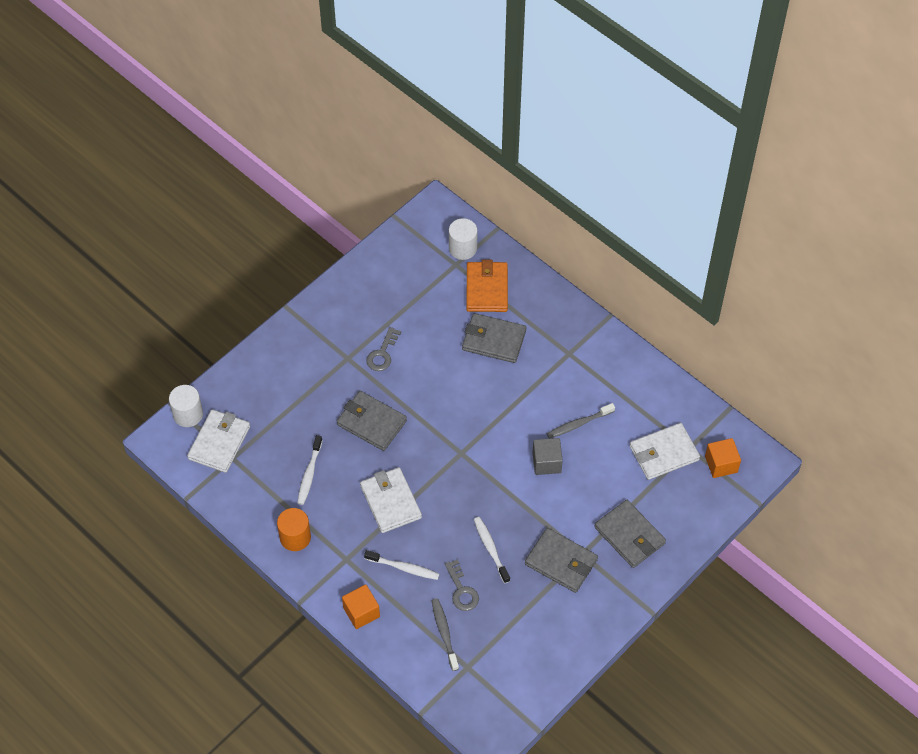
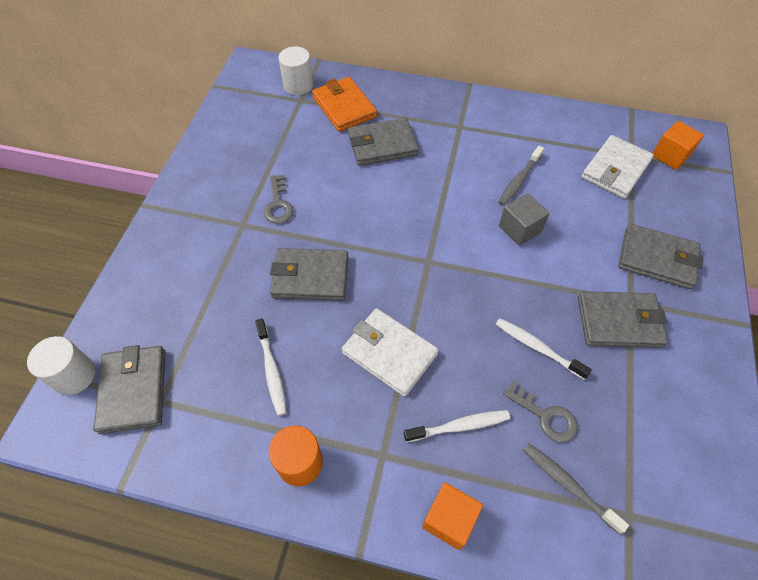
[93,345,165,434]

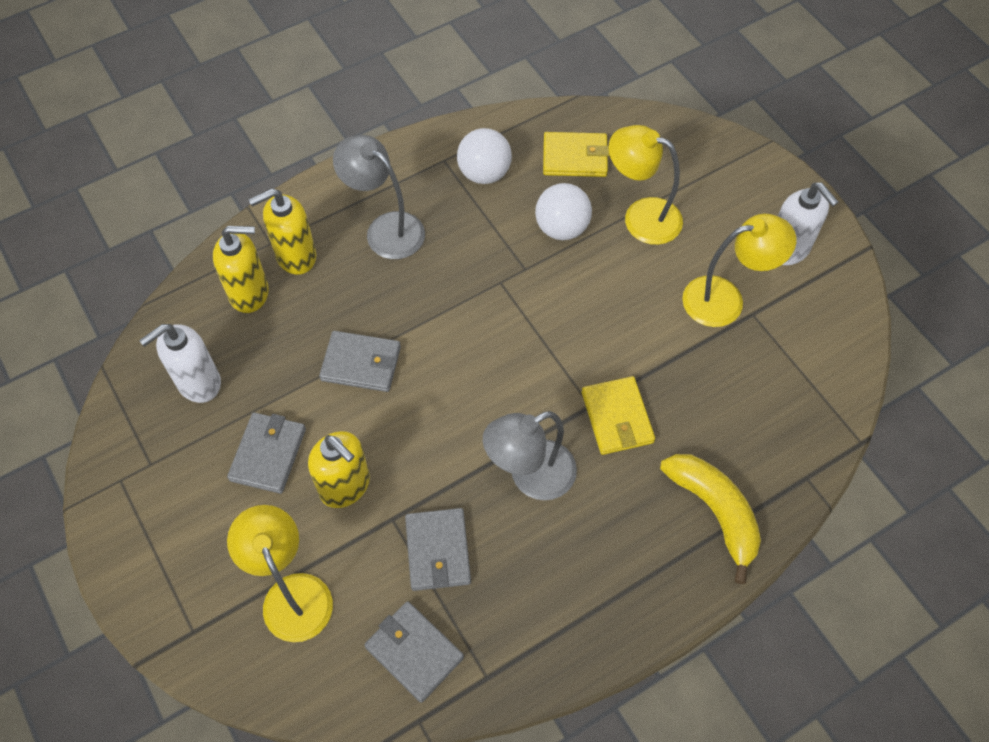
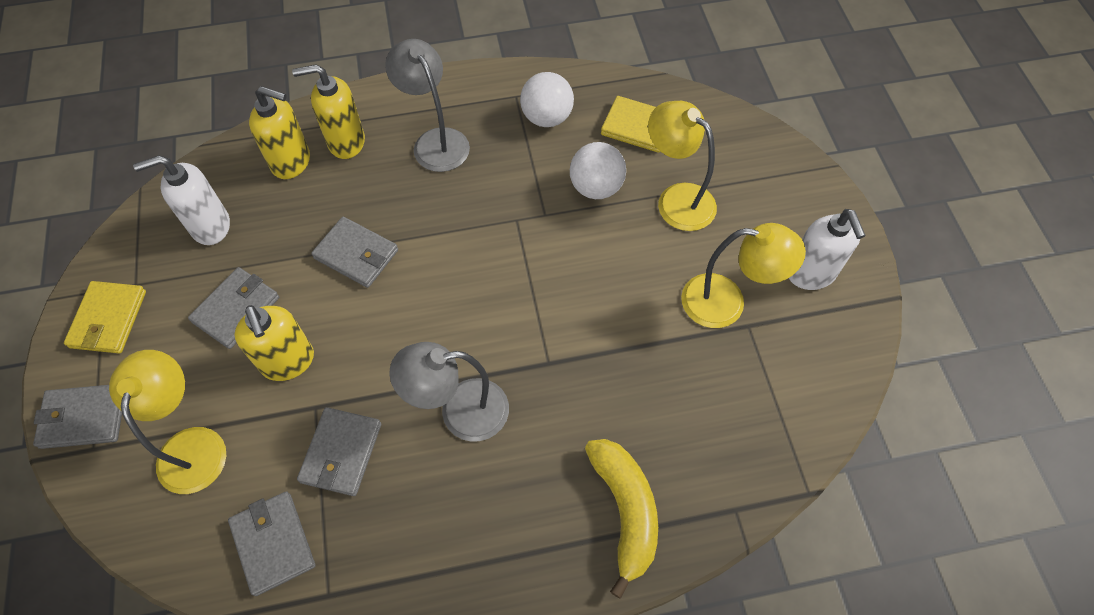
[64,281,146,354]
[33,385,122,449]

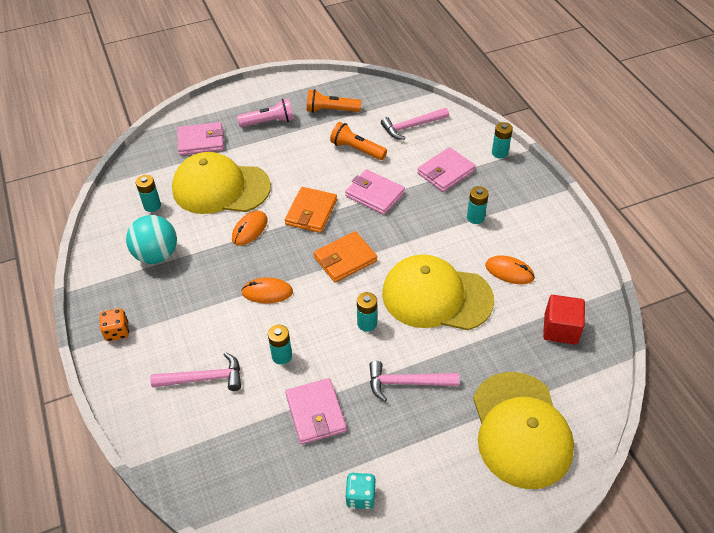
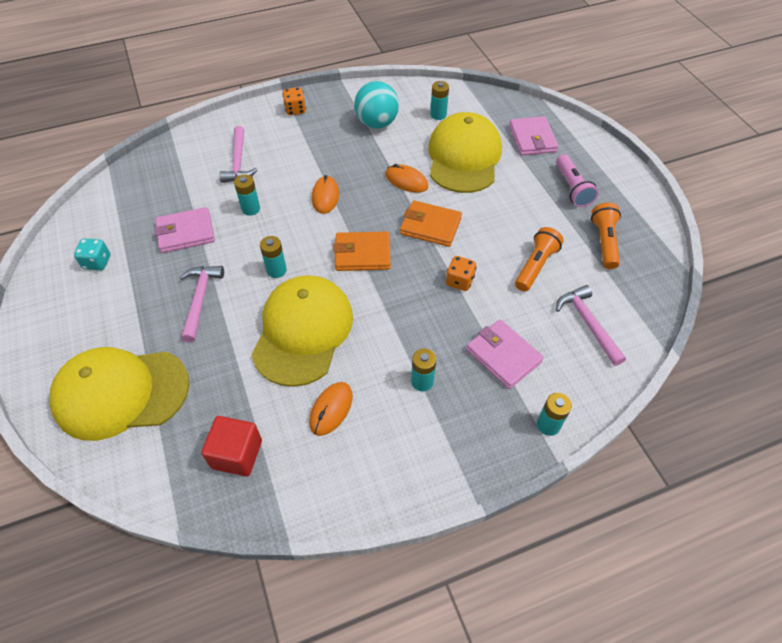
[446,256,477,291]
[333,231,391,271]

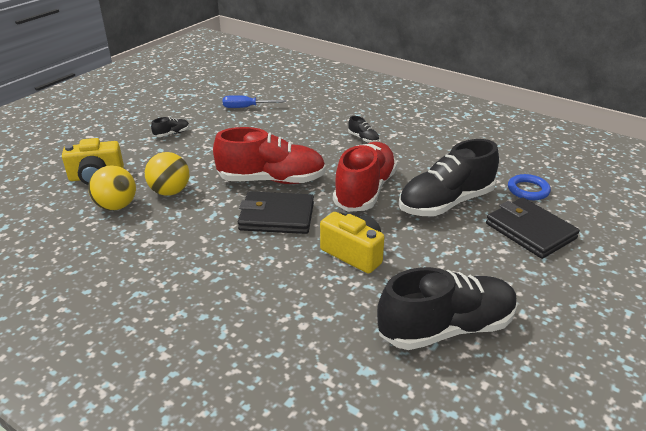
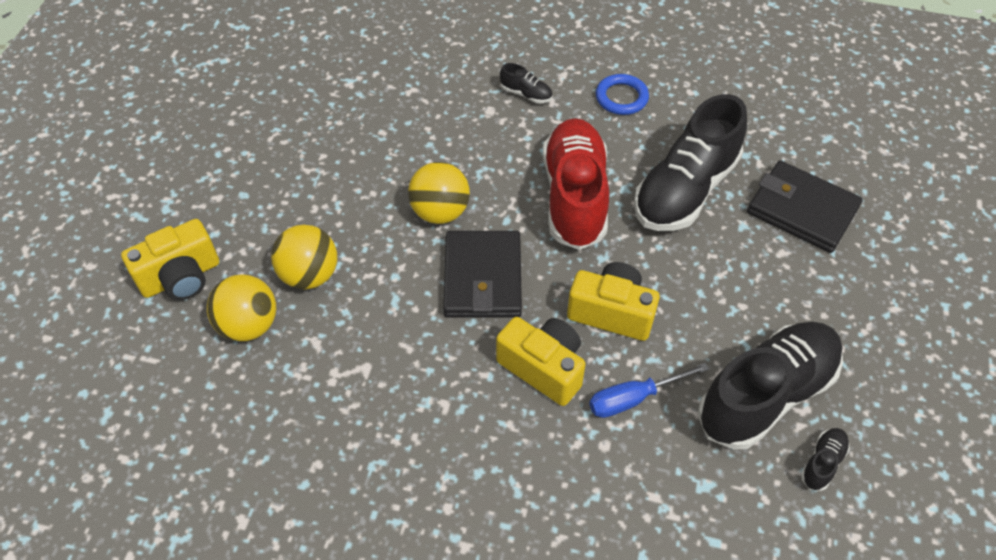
[589,363,709,418]
[801,428,850,491]
[408,162,470,224]
[596,74,649,115]
[443,231,522,318]
[496,317,586,406]

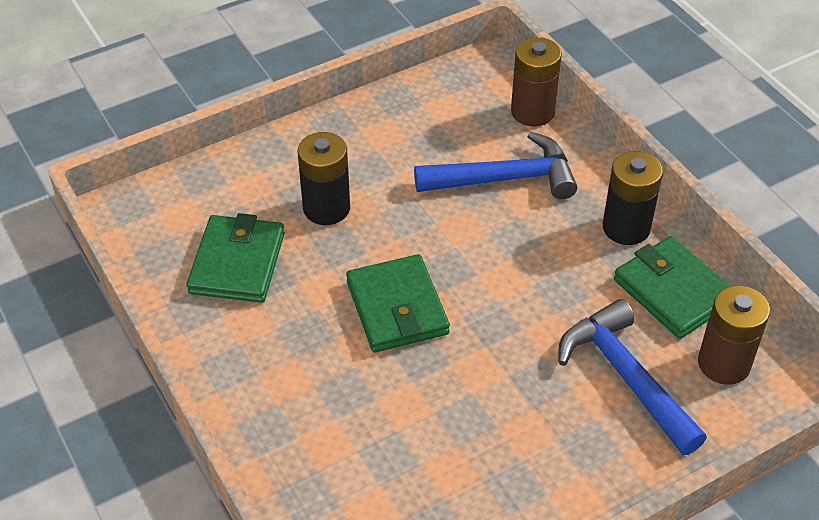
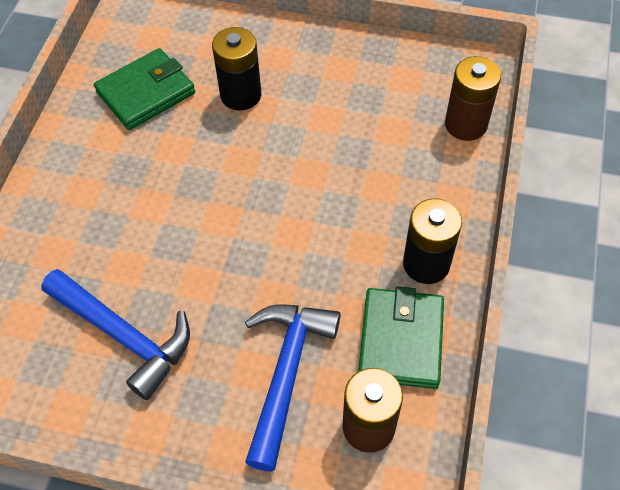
[41,269,190,400]
[346,254,450,353] (first image)

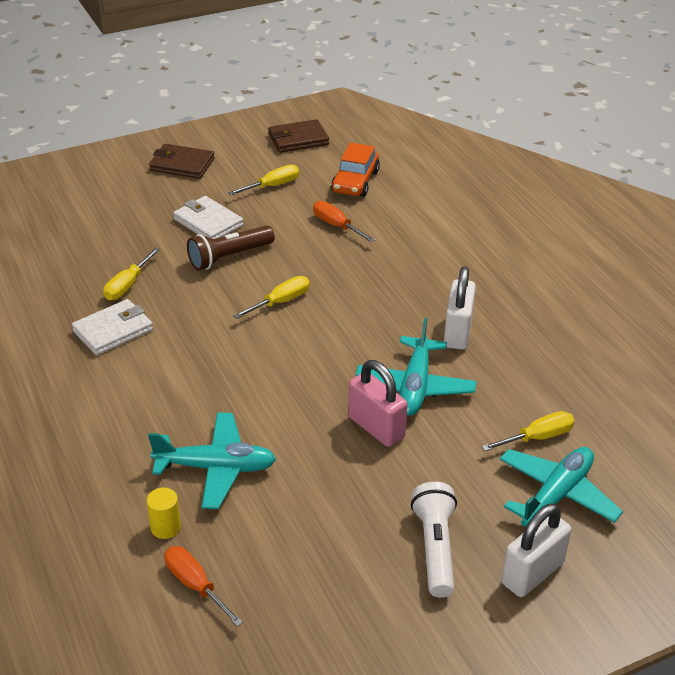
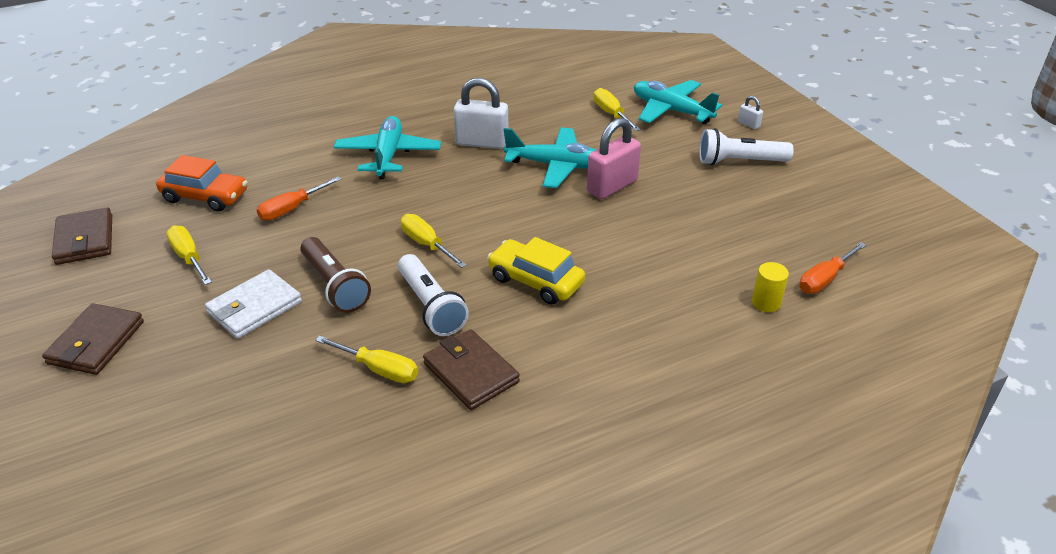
[423,329,520,410]
[334,116,441,180]
[738,96,763,129]
[487,237,585,305]
[398,254,469,336]

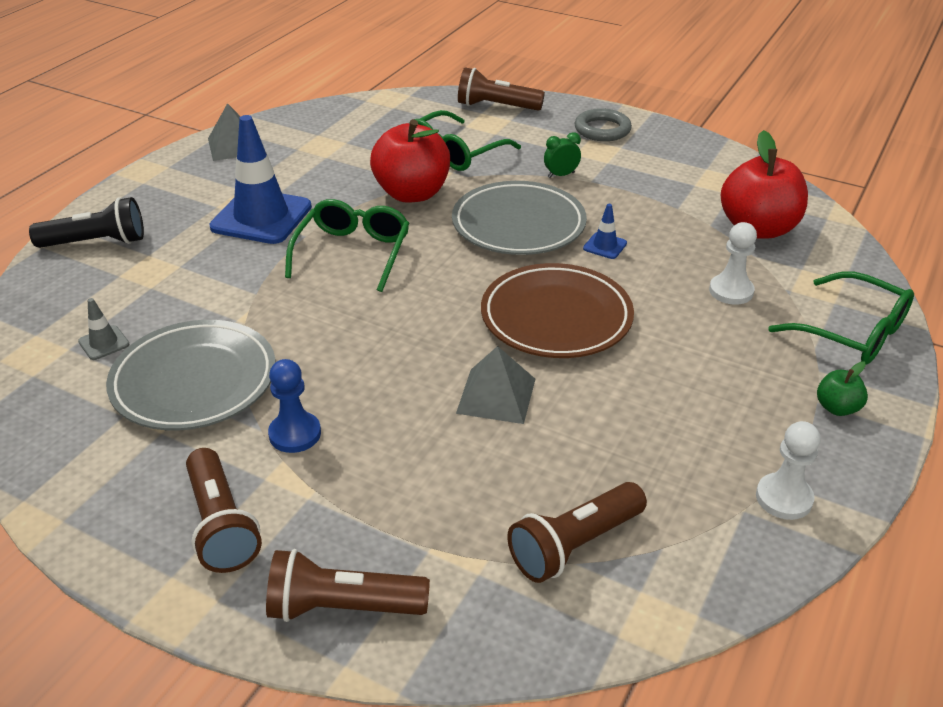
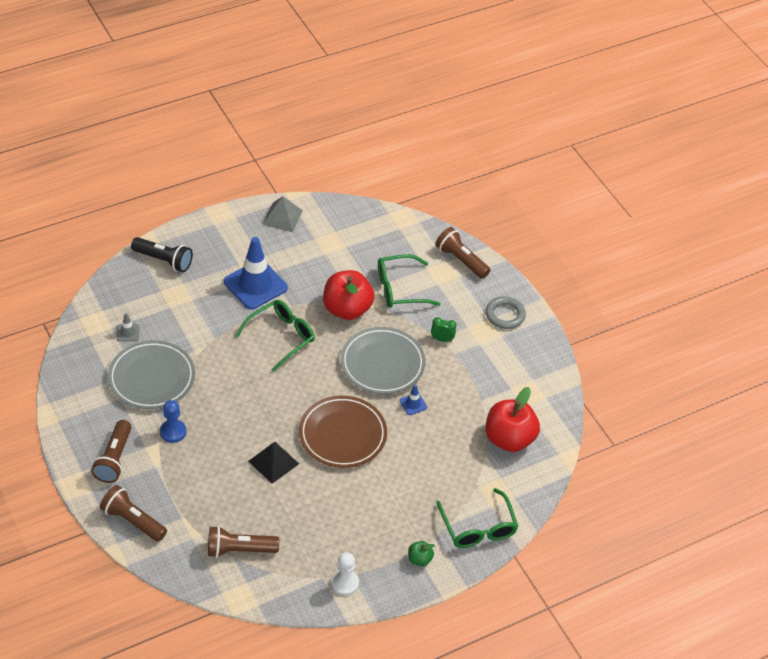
[709,222,757,305] (first image)
[248,442,299,484]

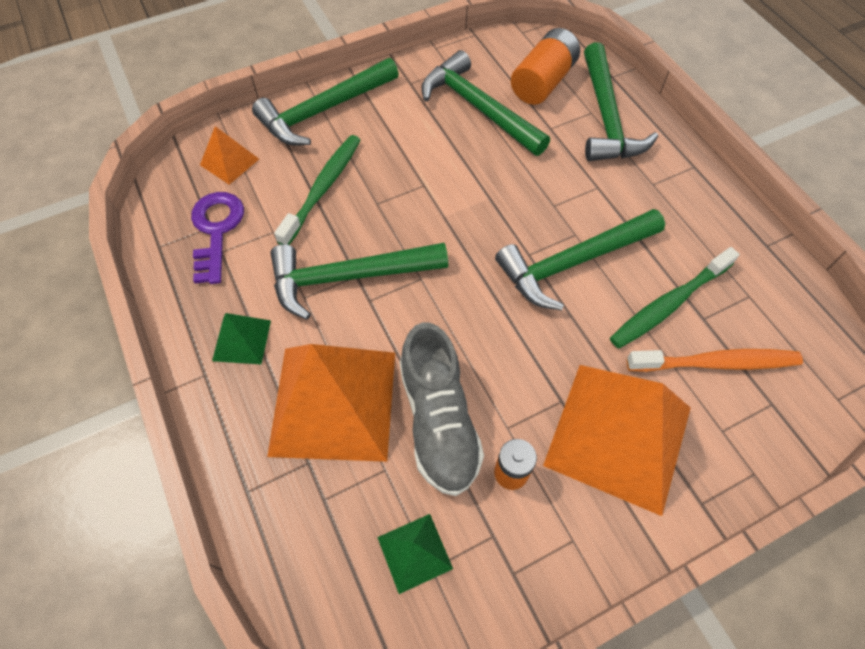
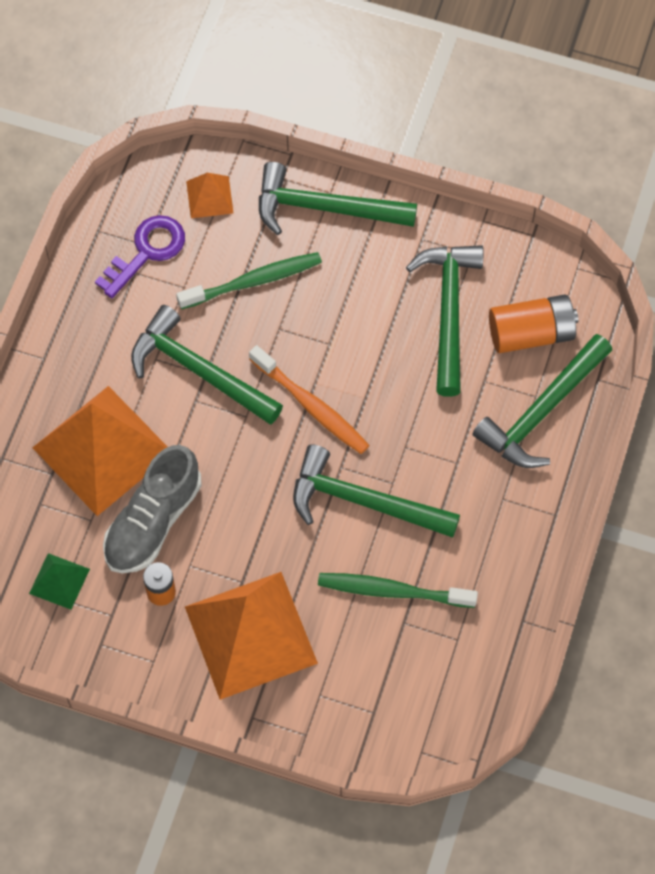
[212,313,271,364] (first image)
[249,345,369,454]

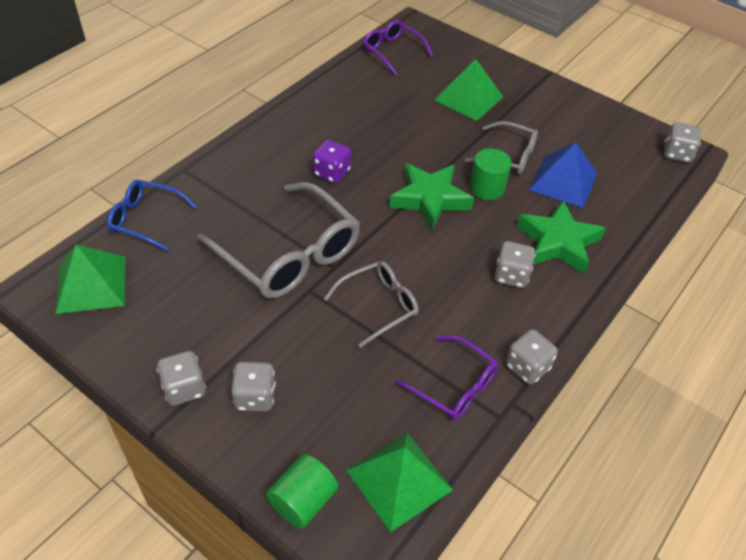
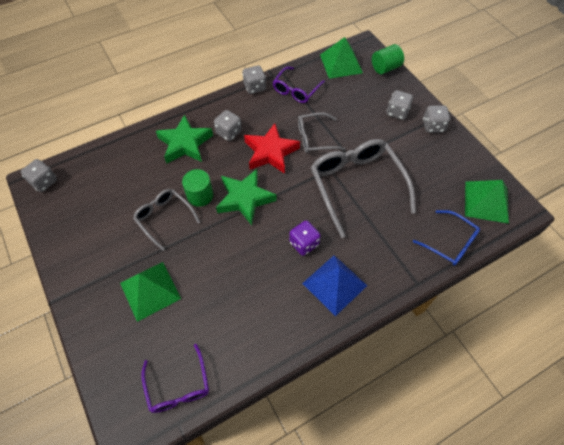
[302,255,367,316]
[273,67,325,103]
[244,123,300,174]

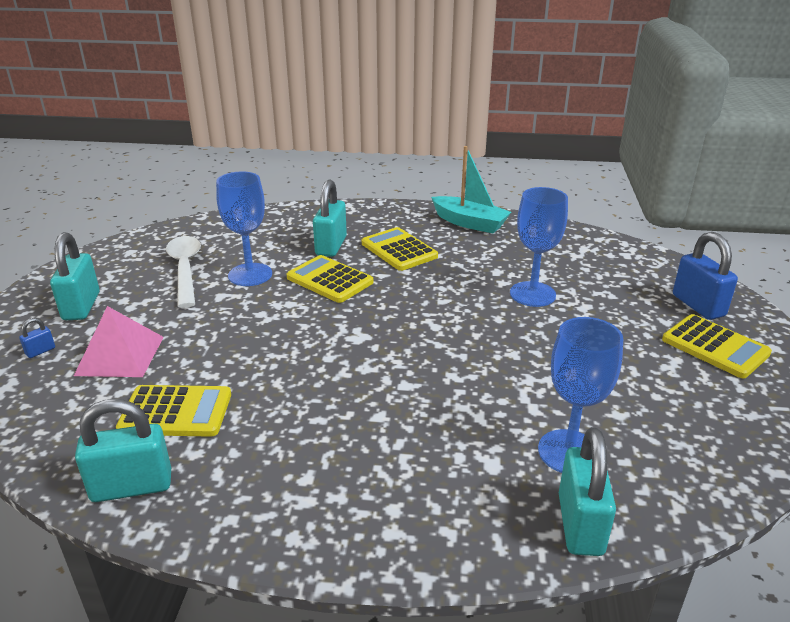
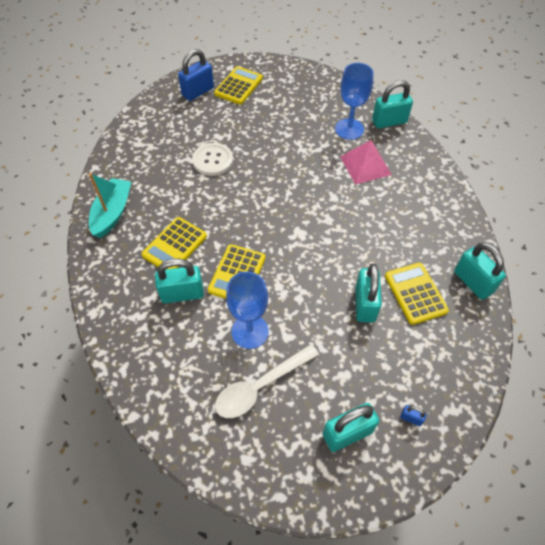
[192,143,233,176]
[340,140,392,184]
[355,264,382,323]

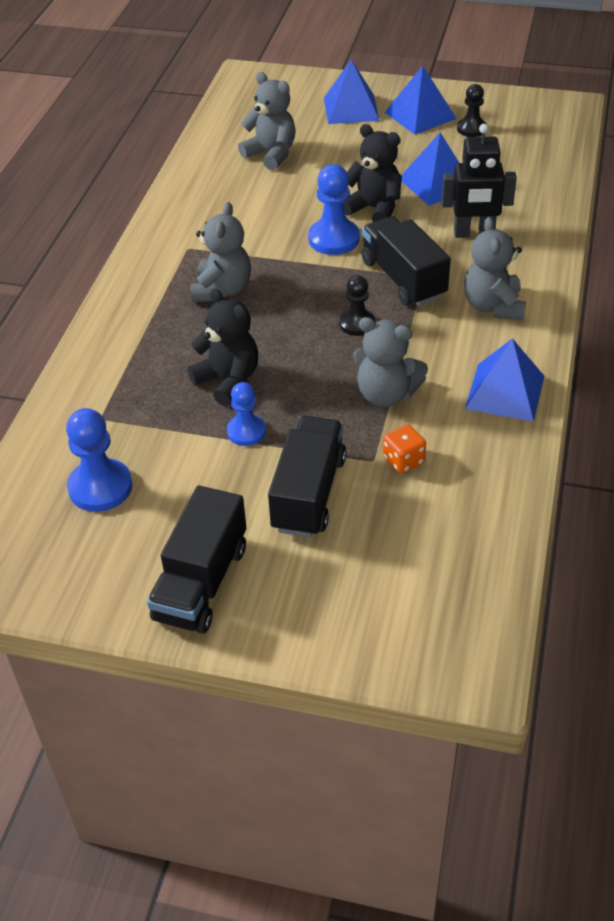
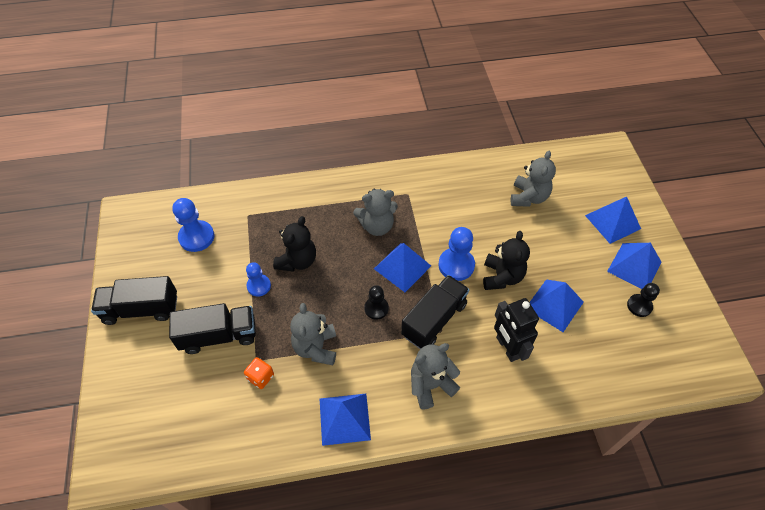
[374,243,431,292]

